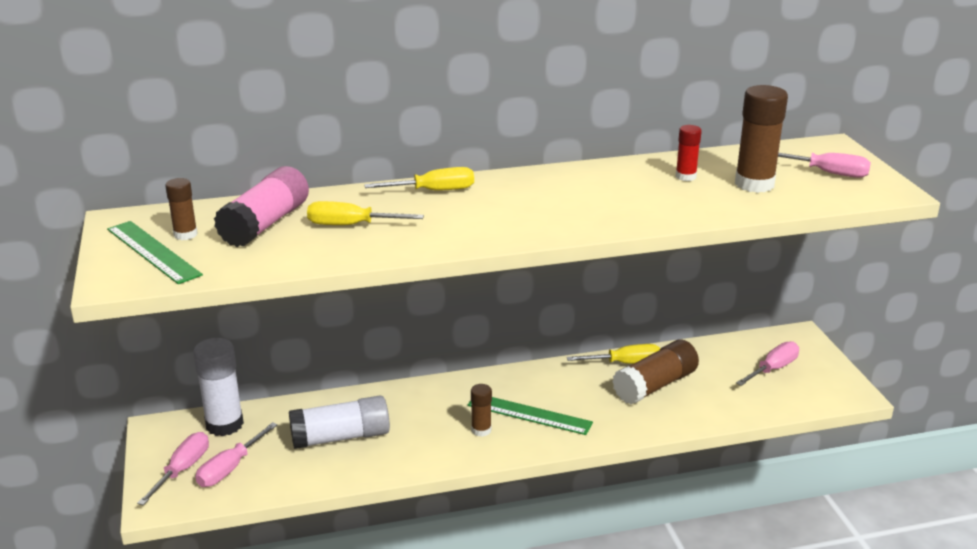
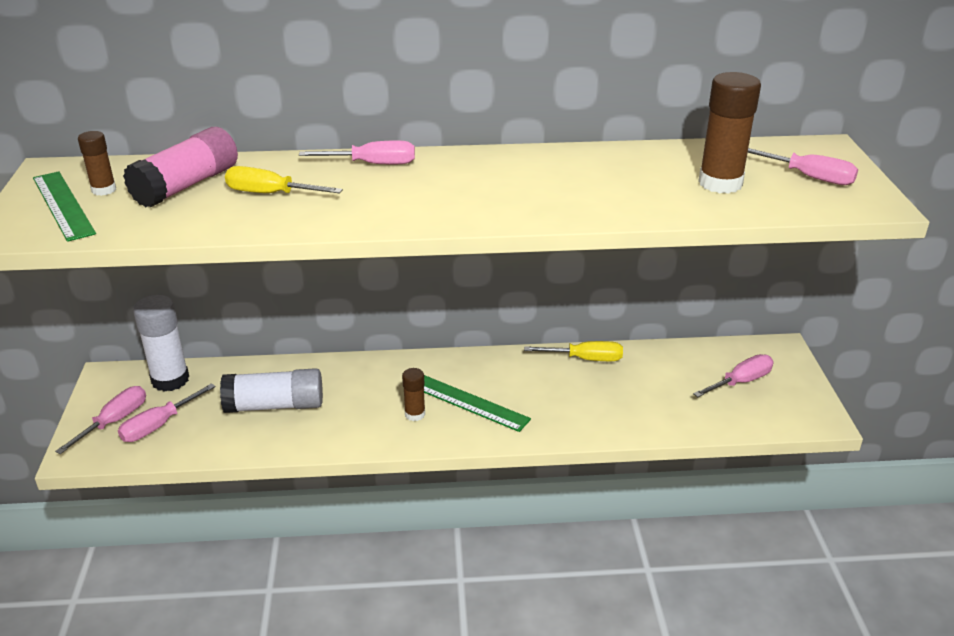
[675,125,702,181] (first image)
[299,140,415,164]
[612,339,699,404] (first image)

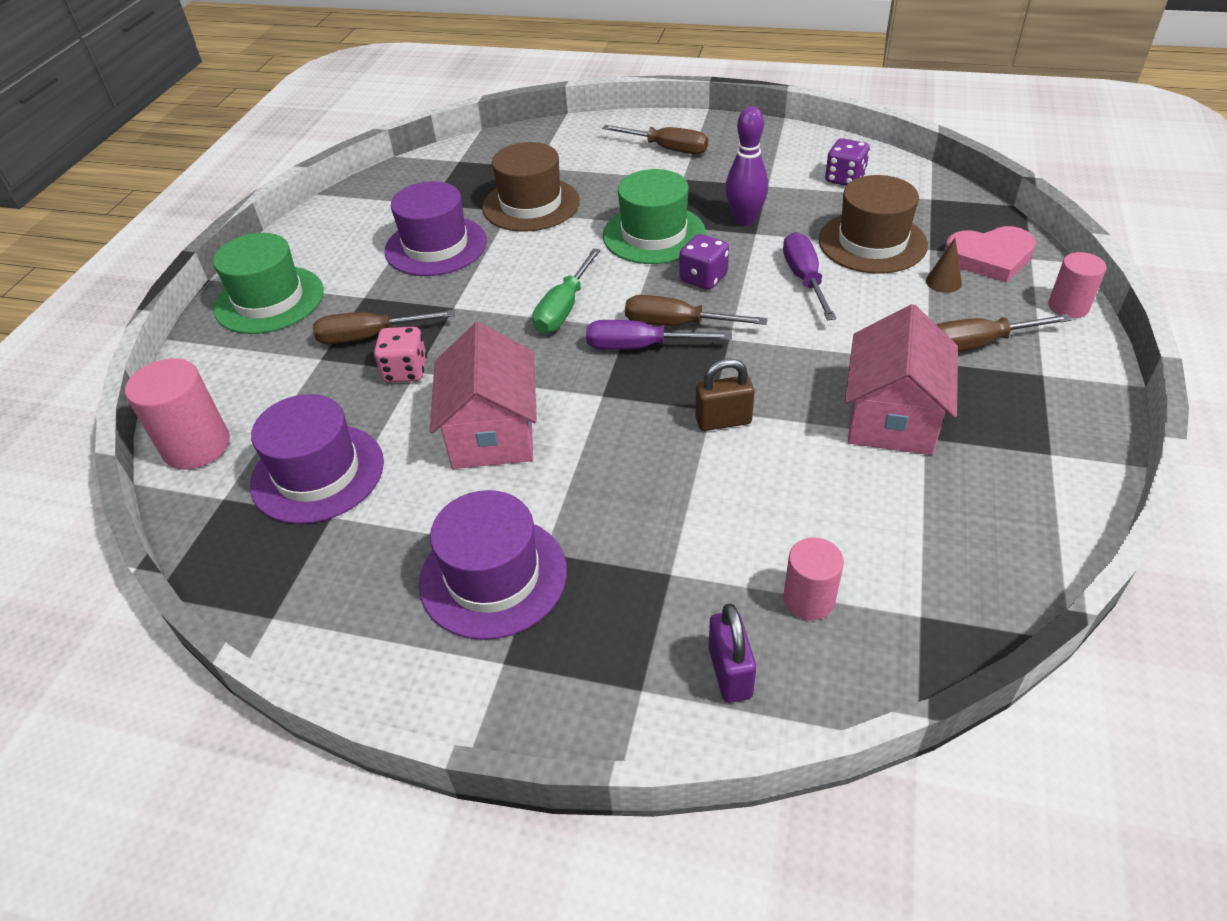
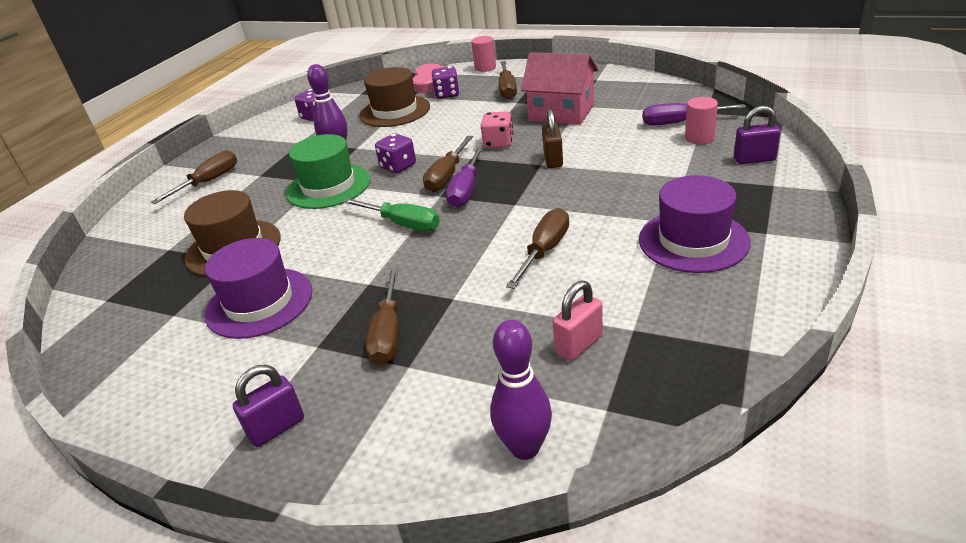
[643,103,746,125]
[233,365,304,447]
[432,66,460,99]
[506,208,569,289]
[481,111,514,148]
[490,320,552,460]
[553,281,603,361]

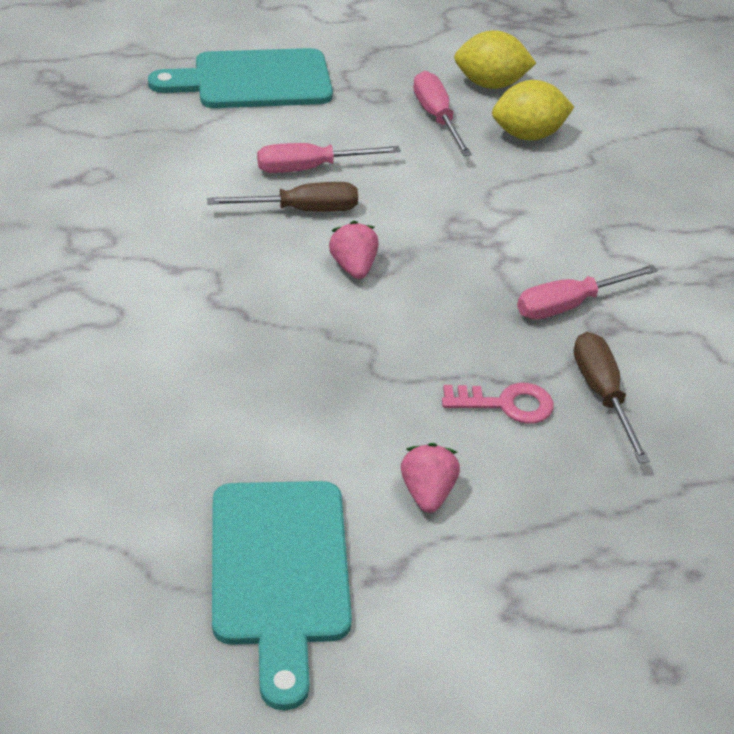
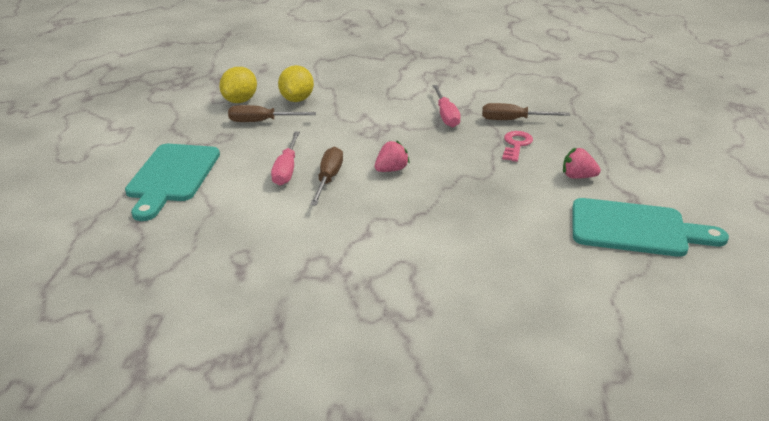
[228,105,316,122]
[375,140,410,172]

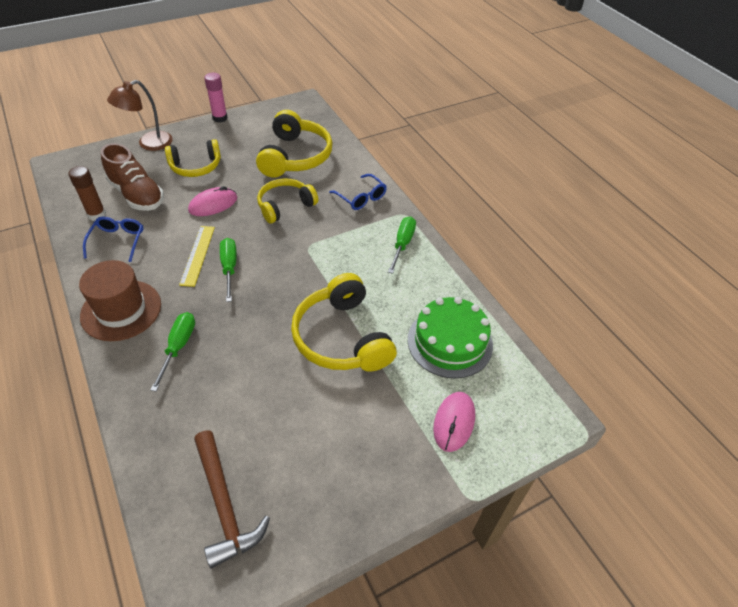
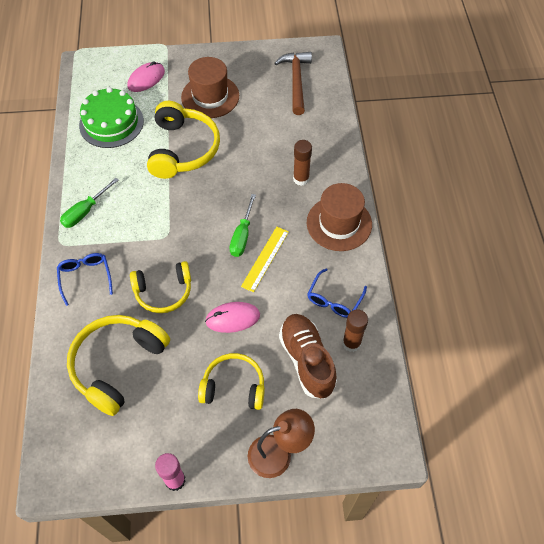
[293,140,312,186]
[181,57,239,118]

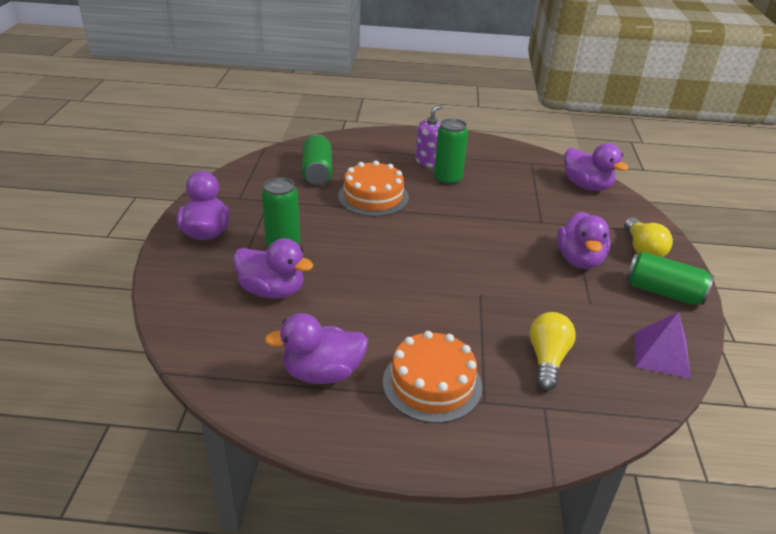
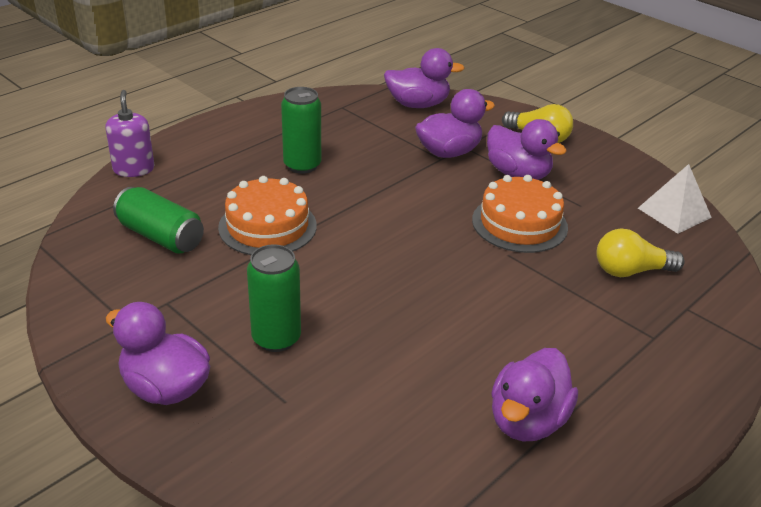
[105,90,154,177]
[415,89,495,158]
[626,252,714,305] (first image)
[596,228,685,277]
[638,164,712,234]
[472,175,568,253]

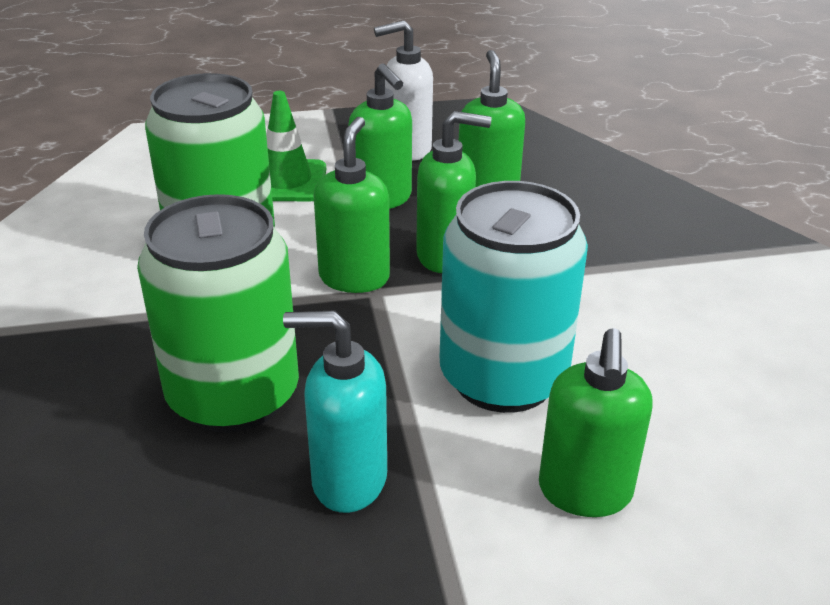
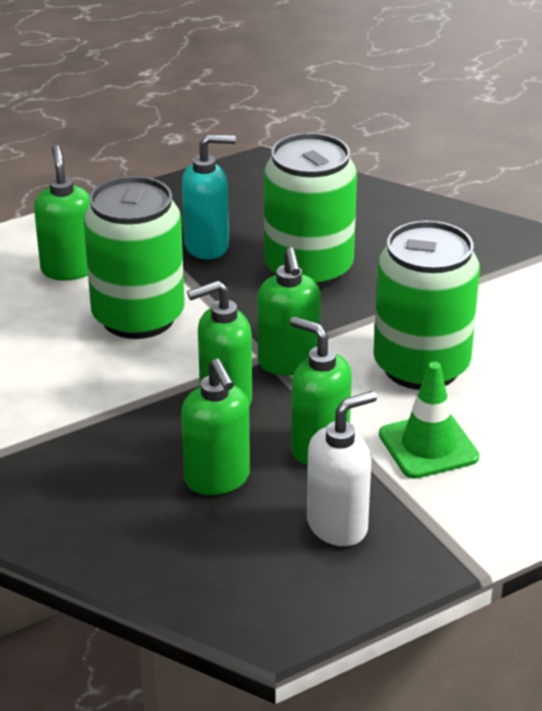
[83,176,185,339]

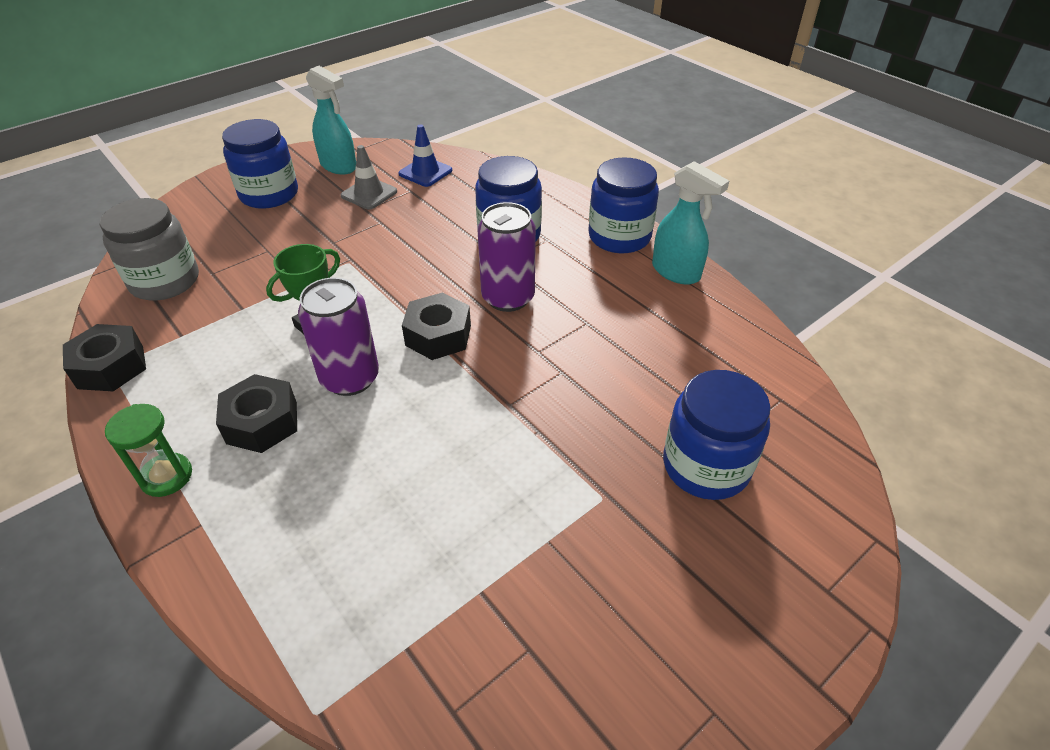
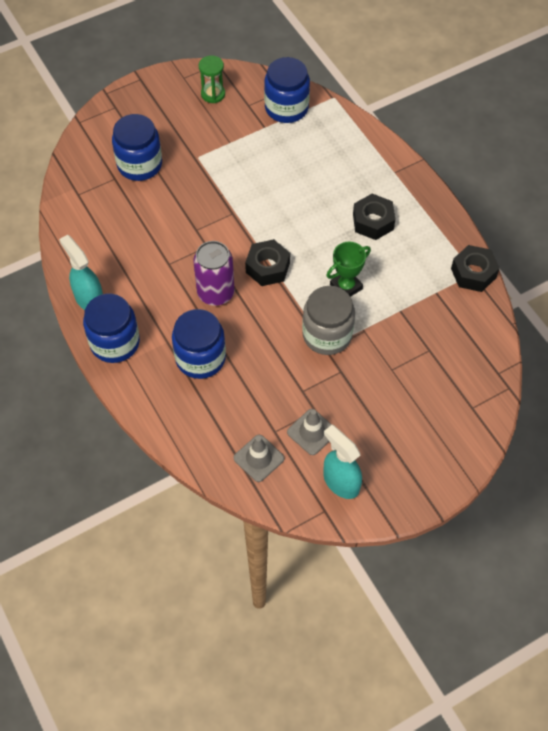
[264,57,310,123]
[234,435,284,482]
[302,286,355,355]
[298,278,379,396] (first image)
[199,55,225,103]

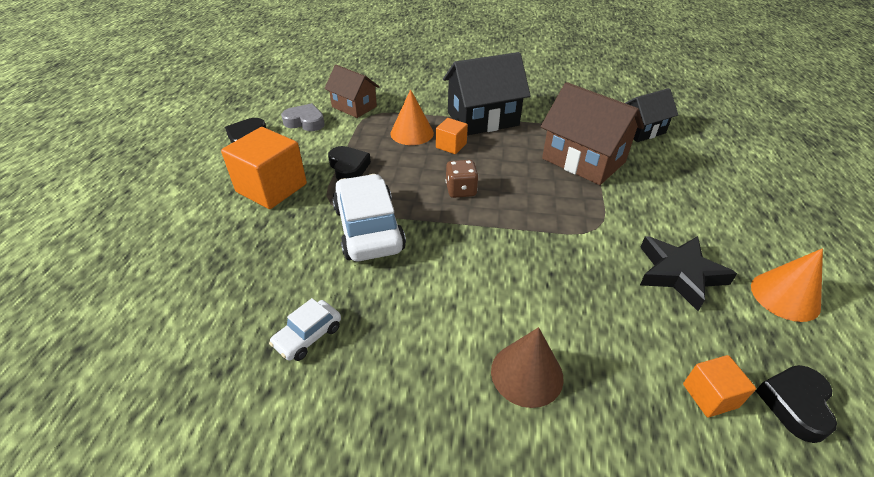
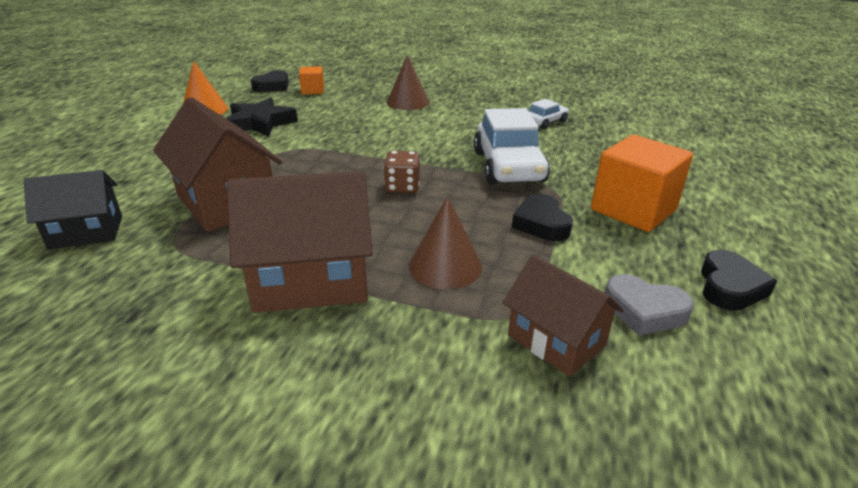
[227,171,373,313]
[409,196,482,289]
[436,118,468,154] (first image)

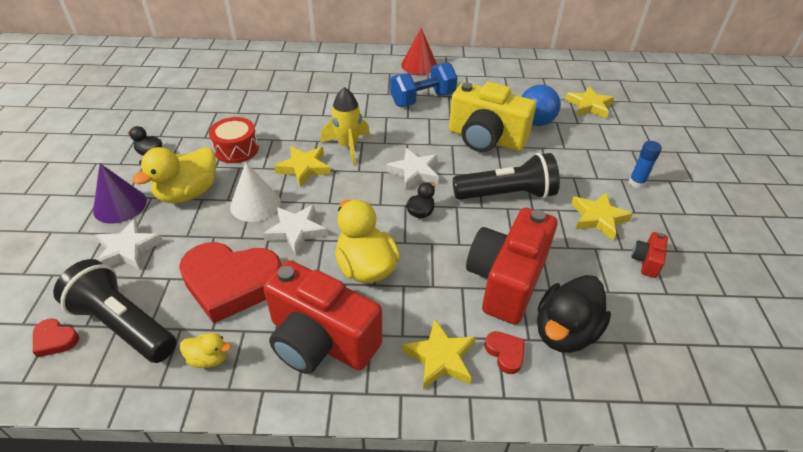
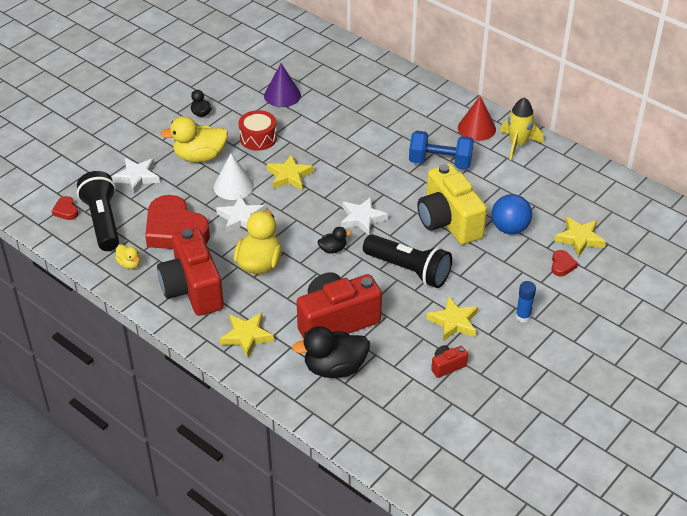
[500,97,543,160]
[264,63,301,107]
[551,250,578,276]

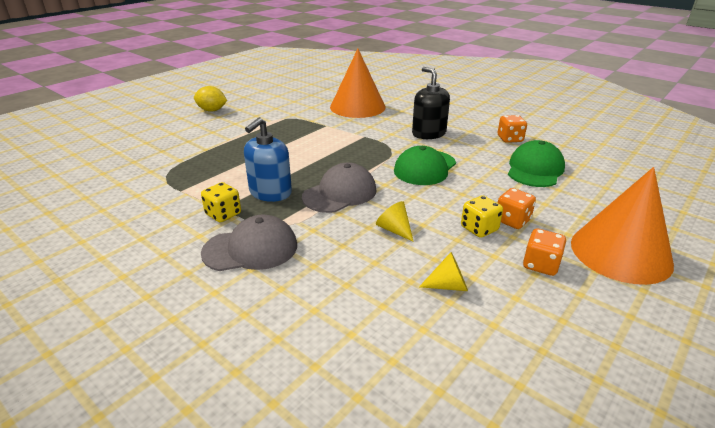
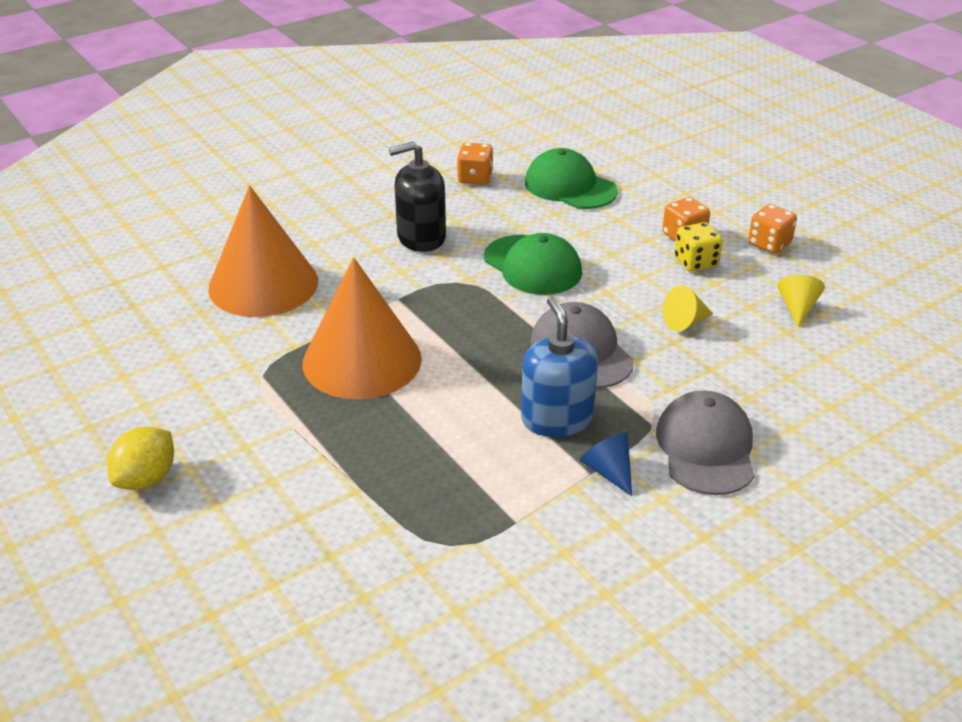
[521,296,598,437]
[303,258,422,400]
[580,433,632,496]

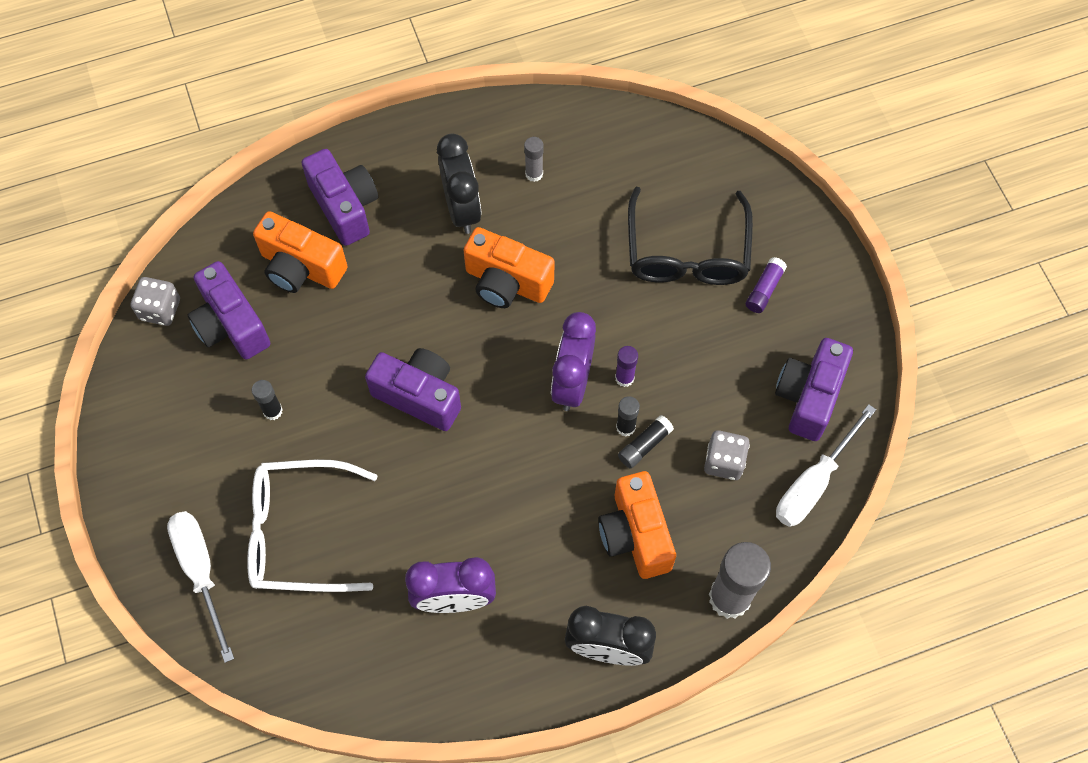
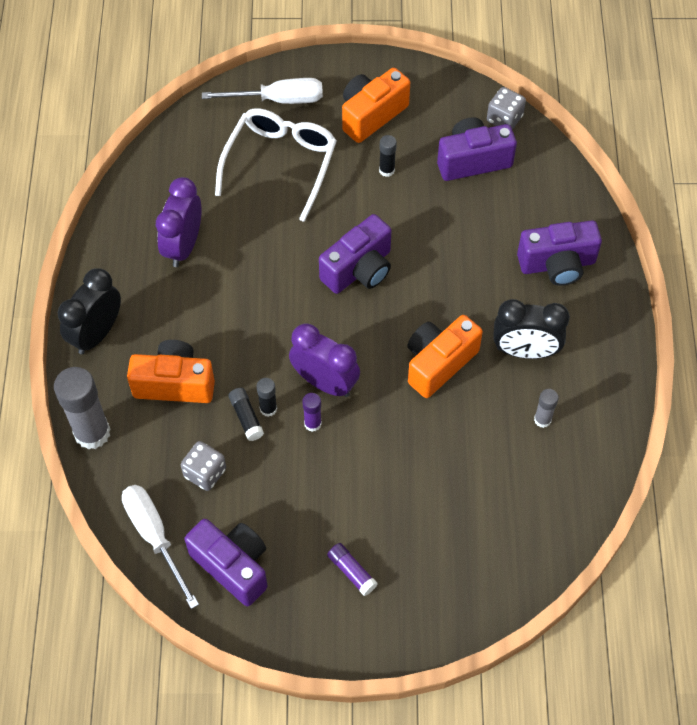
[628,187,753,285] (first image)
[342,68,410,143]

